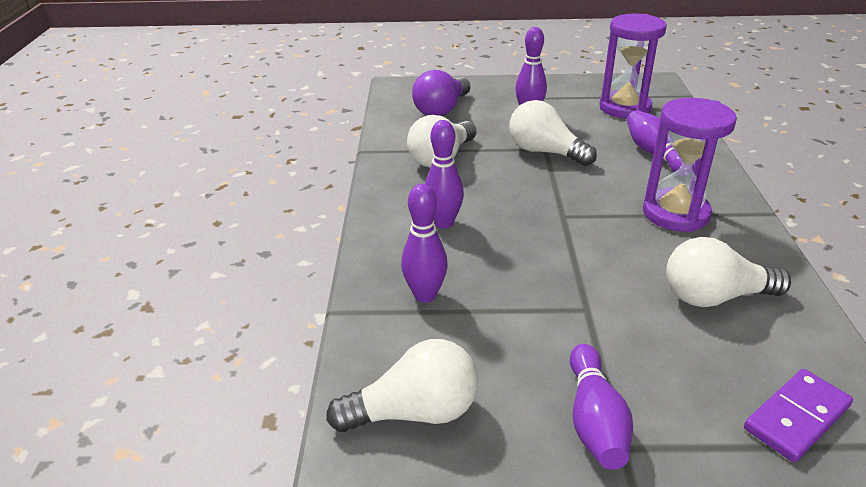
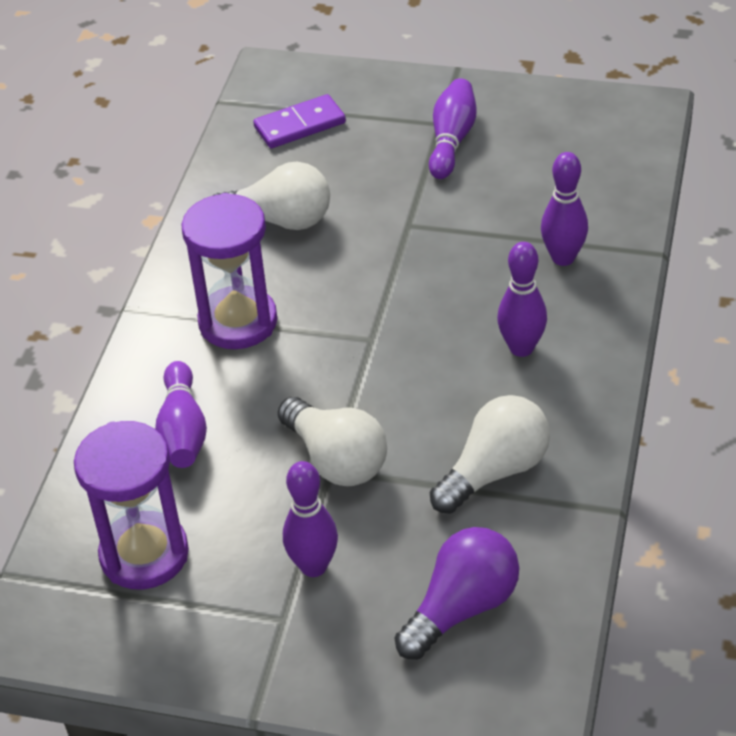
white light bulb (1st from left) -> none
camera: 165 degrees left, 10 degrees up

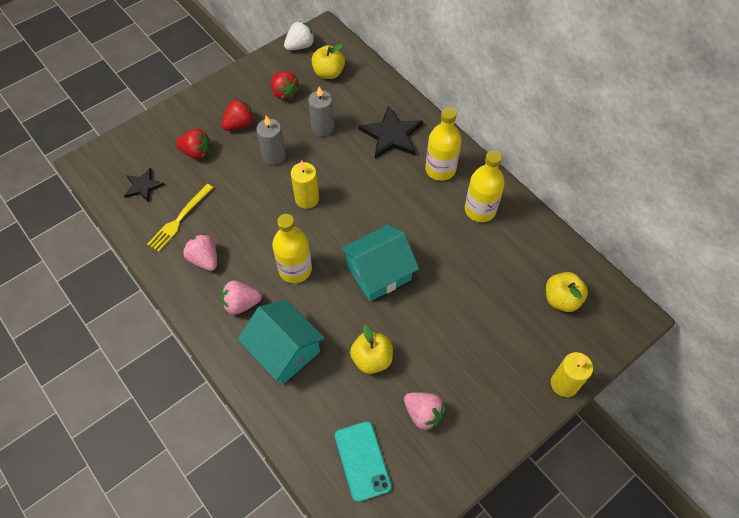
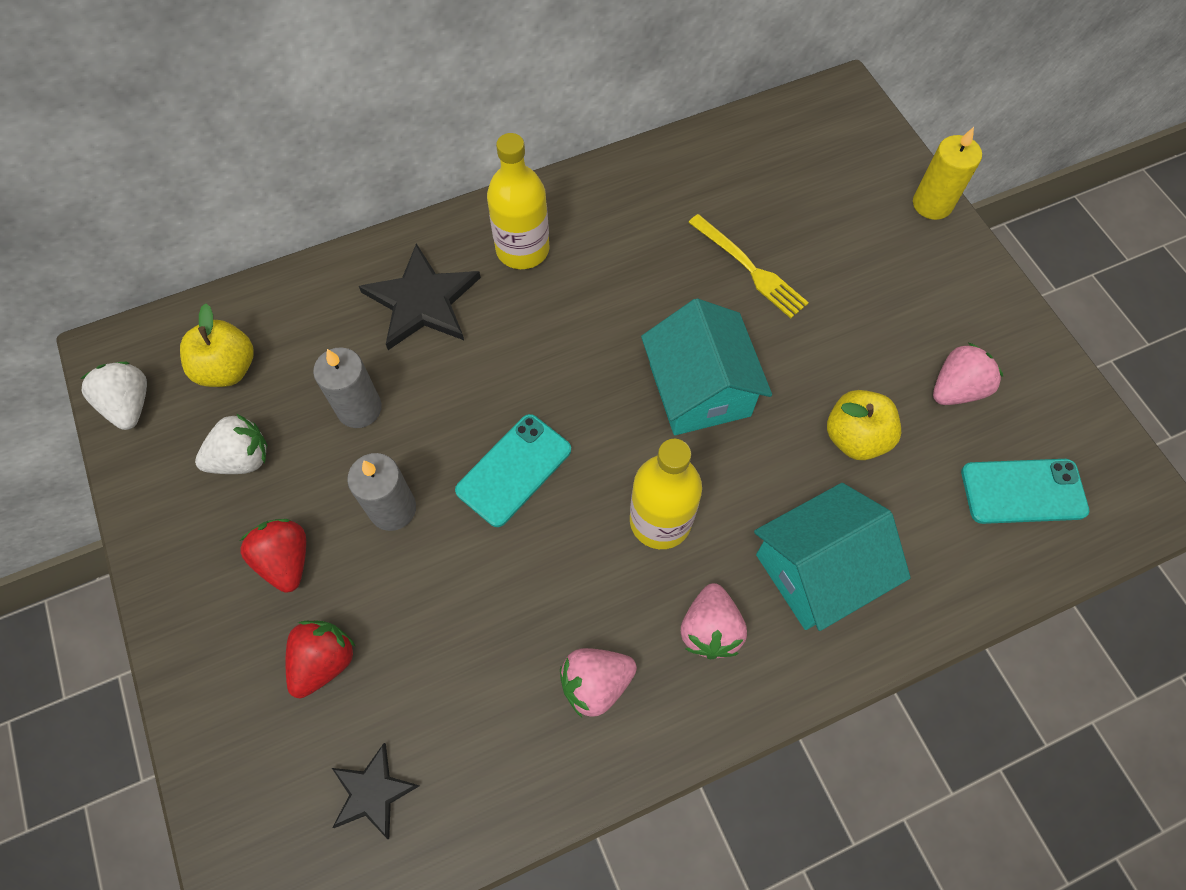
red strawberry (3rd from left) -> white strawberry (2nd from left)
yellow bottle (3rd from left) -> none
yellow candle (1st from left) -> turquoise phone (1st from left)
yellow fork, move
yellow apple (3rd from left) -> none
camera: 75 degrees left, 5 degrees up

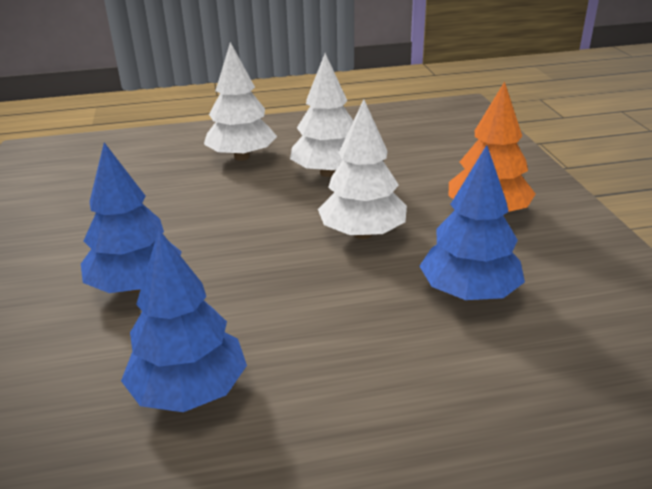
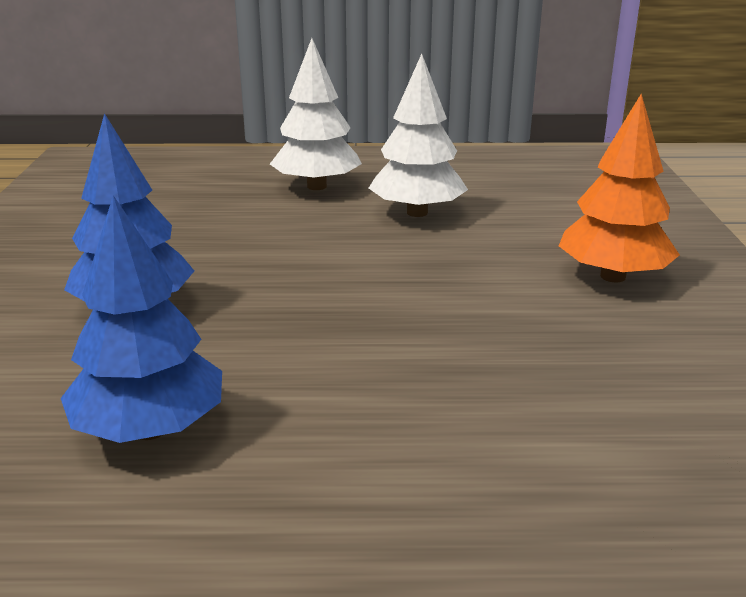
white tree (3rd from left) -> none
blue tree (3rd from left) -> none
camera: 10 degrees right, 5 degrees down

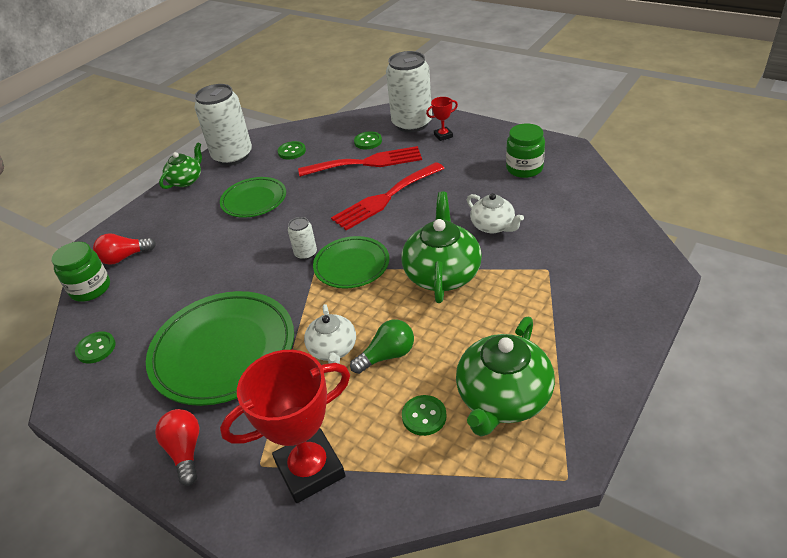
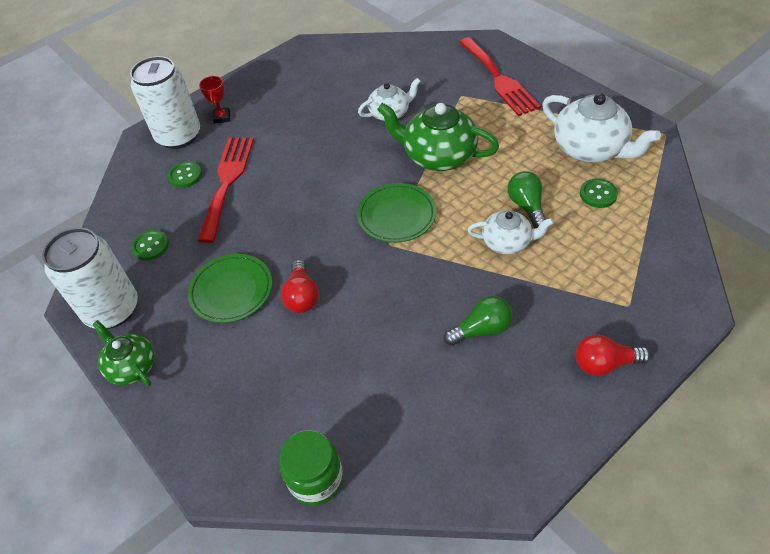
green jar (2nd from left) -> none
red fork (2nd from left), move
white can (2nd from left) -> none
red light bulb (1st from left), move
green plate (1st from left) -> green light bulb (1st from left)
green teapot (3rd from left) -> white teapot (3rd from left)
green button (1st from left) -> none
red trophy (1st from left) -> none
camera: 75 degrees left, 10 degrees up

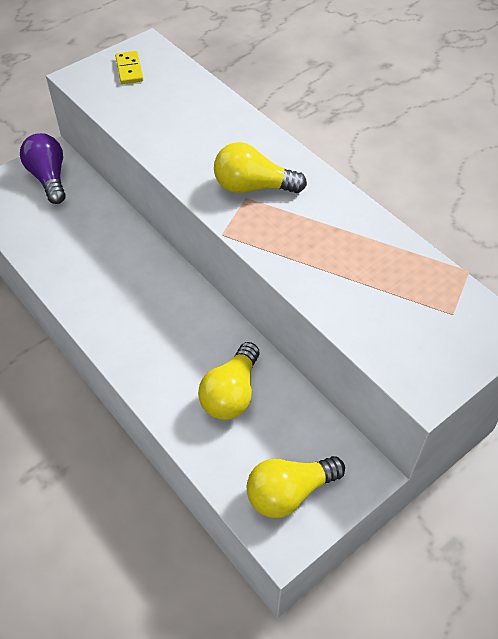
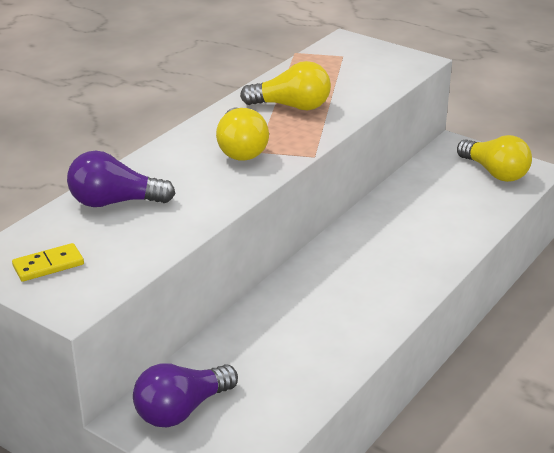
yellow light bulb (1st from left in the first image) -> yellow light bulb (2nd from left), move
none -> purple light bulb (1st from left)
camera: 105 degrees left, 20 degrees down

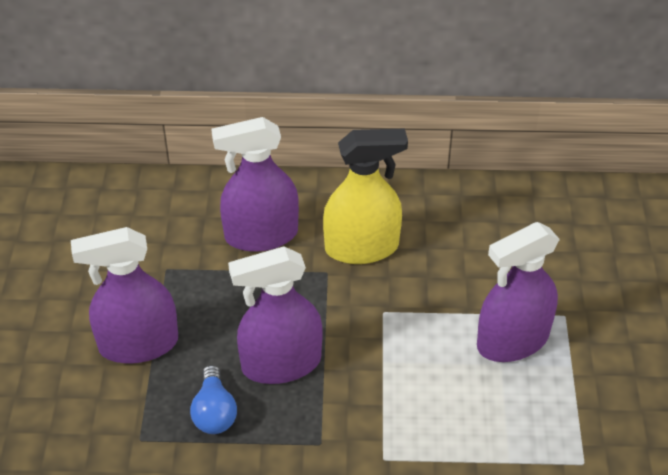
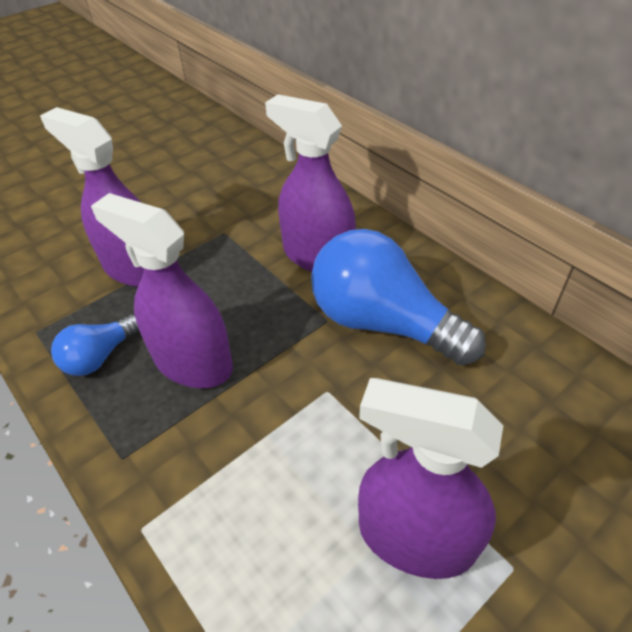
yellow spray bottle -> blue light bulb (2nd from left)
camera: 50 degrees right, 0 degrees up

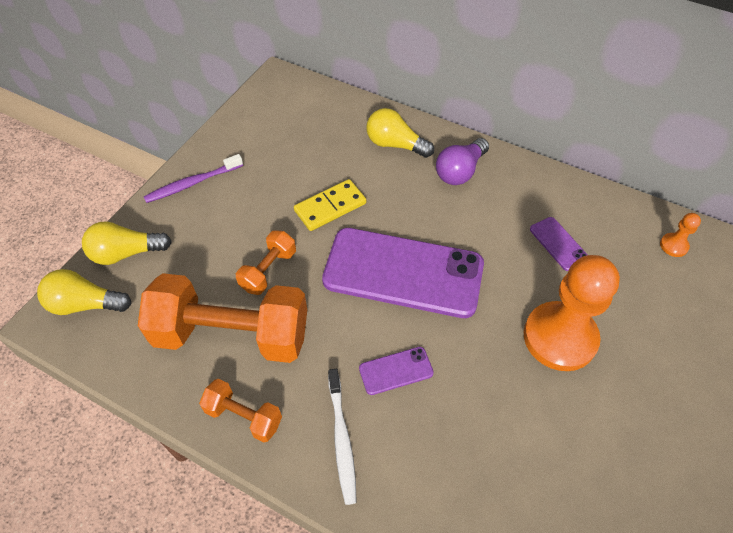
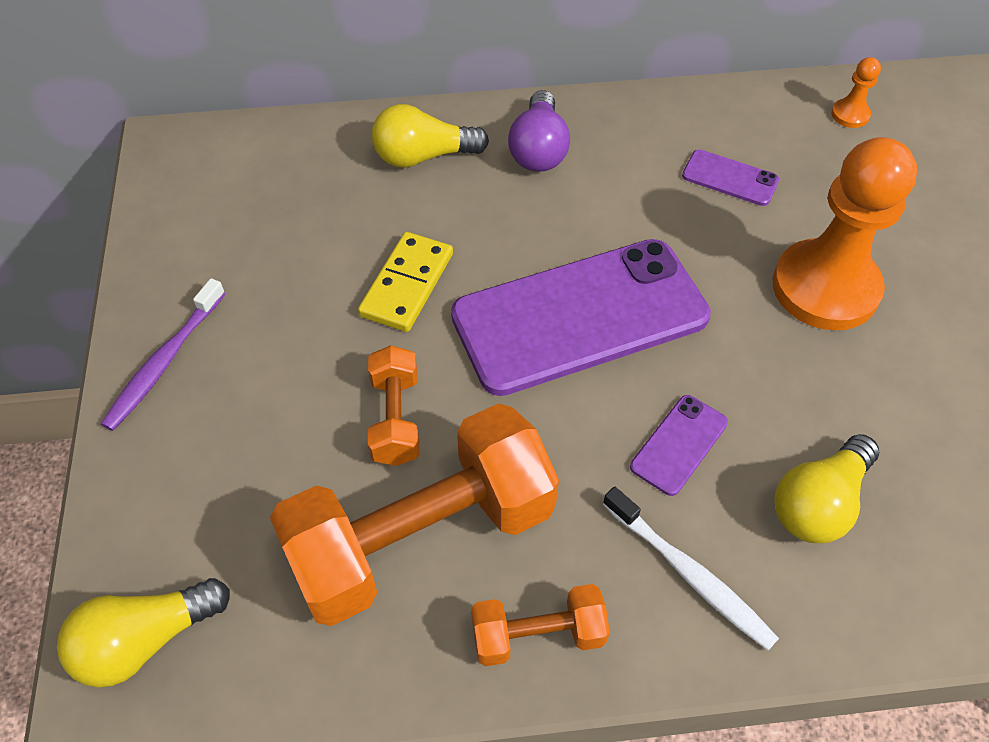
yellow light bulb (2nd from left in the first image) -> yellow light bulb (3rd from left), move
camera: 35 degrees left, 0 degrees up

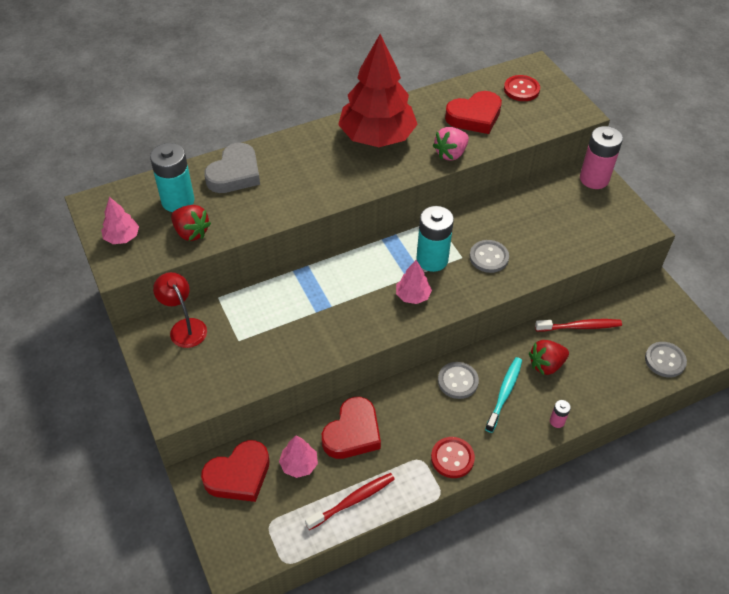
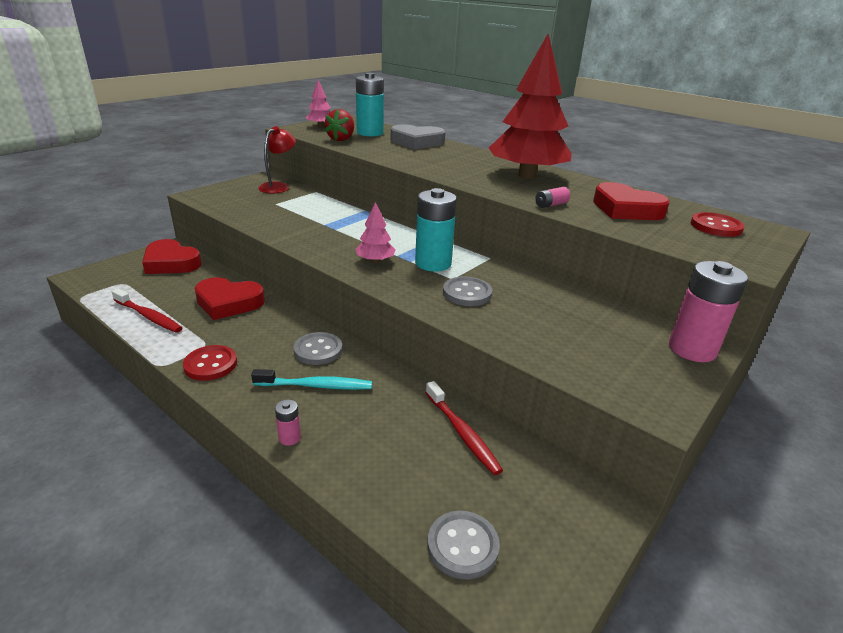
pink strawberry -> pink battery (2nd from left)
red strawberry (2nd from left) -> none
pink tree (2nd from left) -> none
camera: 65 degrees right, 20 degrees down

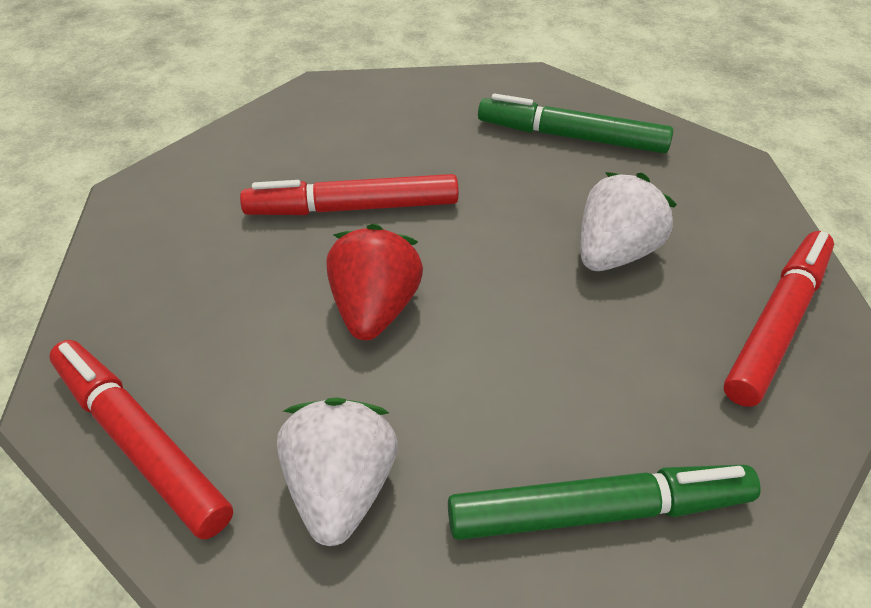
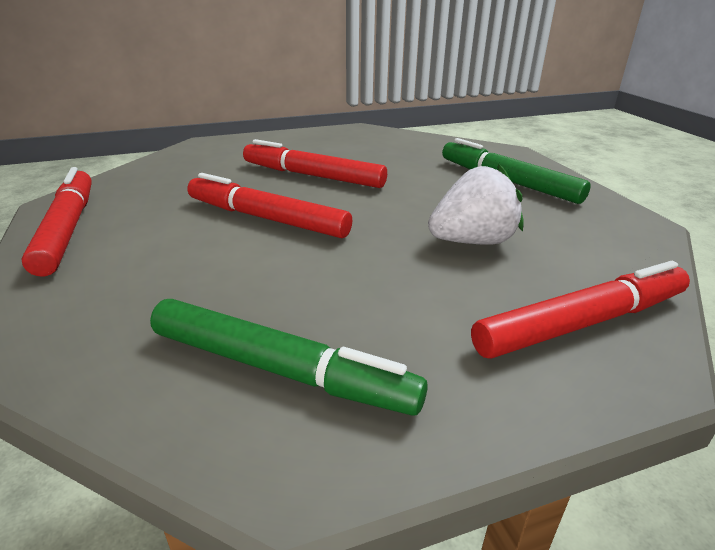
red strawberry -> red marker (2nd from left)
white strawberry (1st from left) -> none
camera: 30 degrees right, 15 degrees down

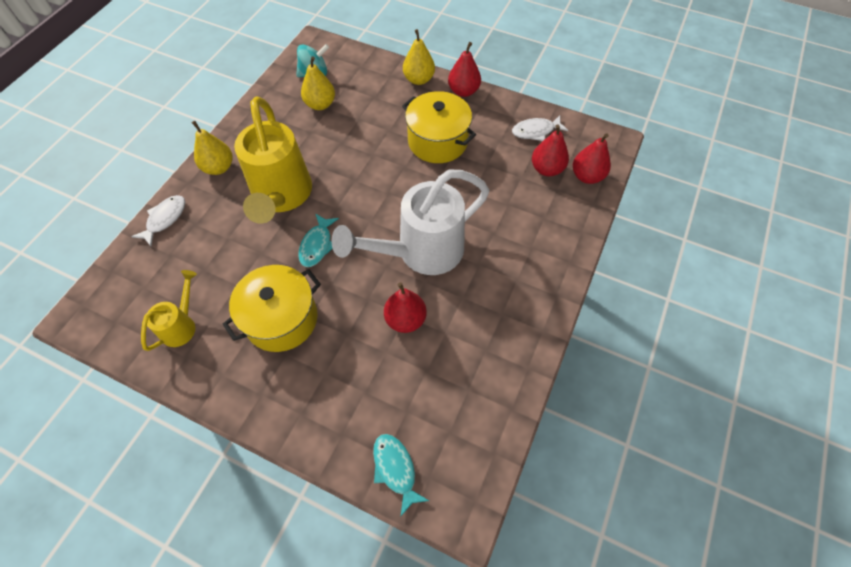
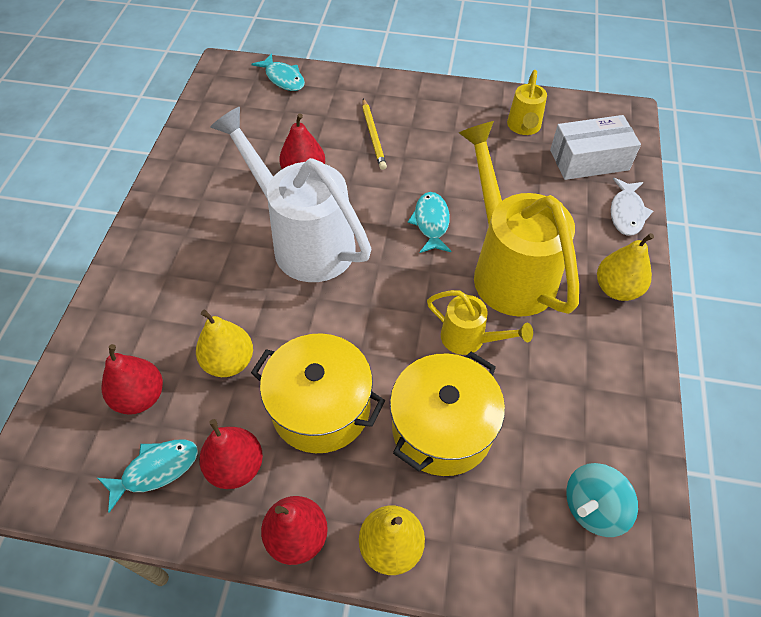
yellow pear (2nd from left in the first image) -> yellow pear (1st from left), move
white fish (2nd from left) -> turquoise fish (1st from left)
red pear (4th from left in the first image) -> red pear (2nd from left), move
white watering can, 90 degrees counterclockwise
yellow pot (1st from left in the first image) -> yellow pot (2nd from left), move
none -> yellow pencil
none -> white box
none -> yellow watering can (1st from left)
camera: 165 degrees right, 5 degrees down

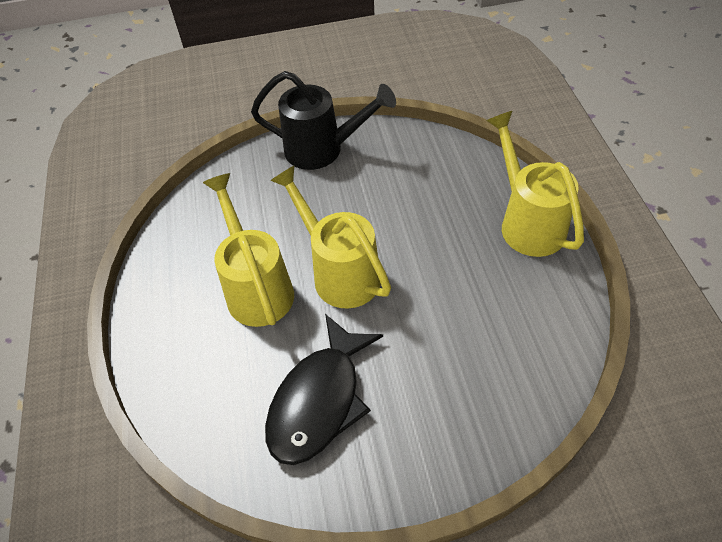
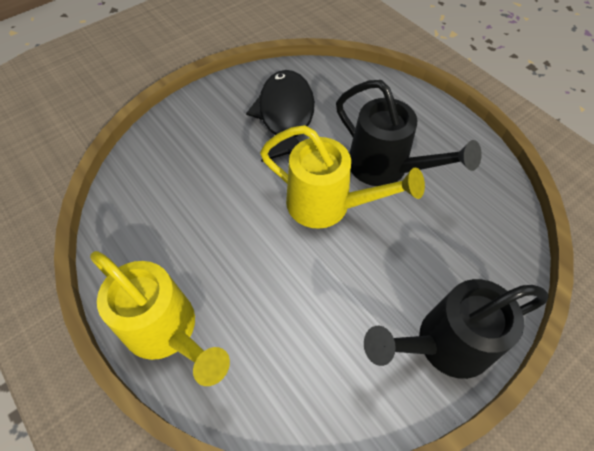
yellow watering can (1st from left) -> black watering can (1st from left)
camera: 150 degrees right, 5 degrees up

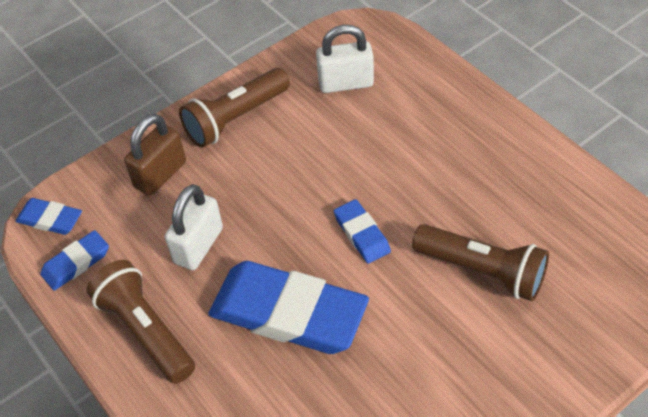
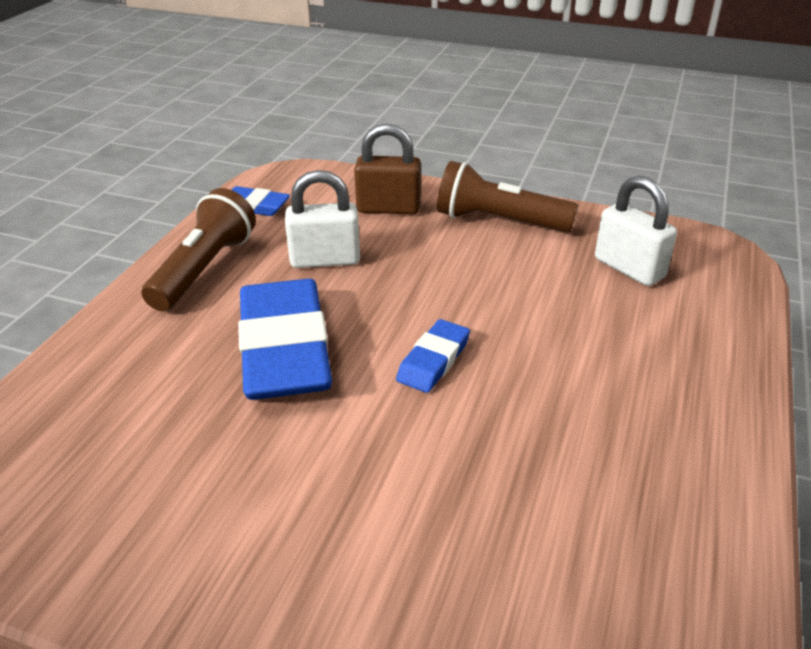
blue eraser (1st from left) -> none
brown flashlight (3rd from left) -> none
camera: 55 degrees right, 15 degrees down

